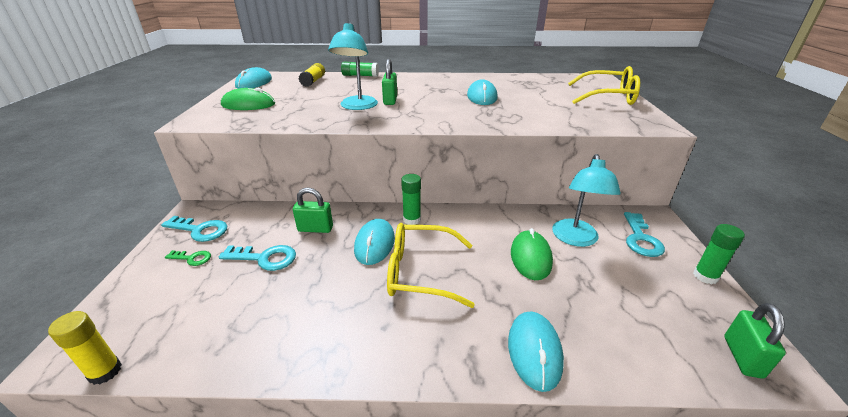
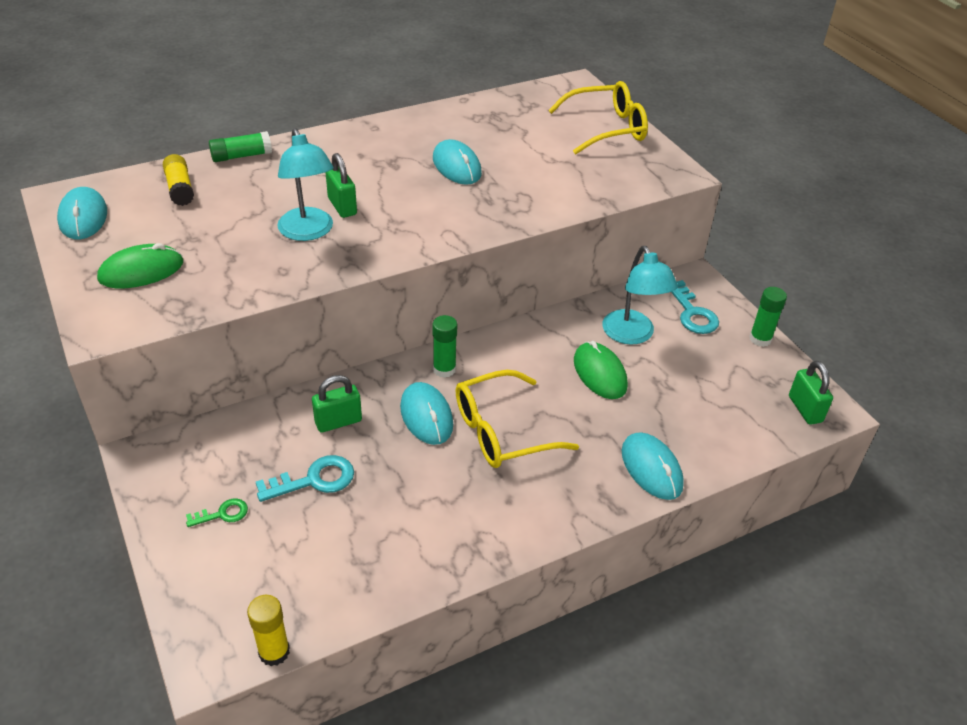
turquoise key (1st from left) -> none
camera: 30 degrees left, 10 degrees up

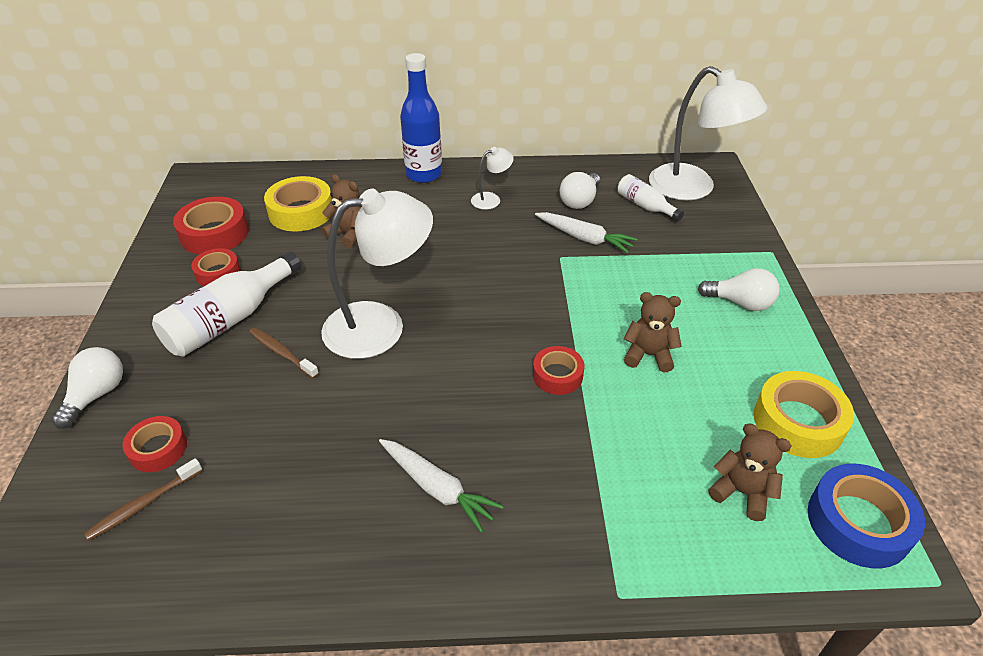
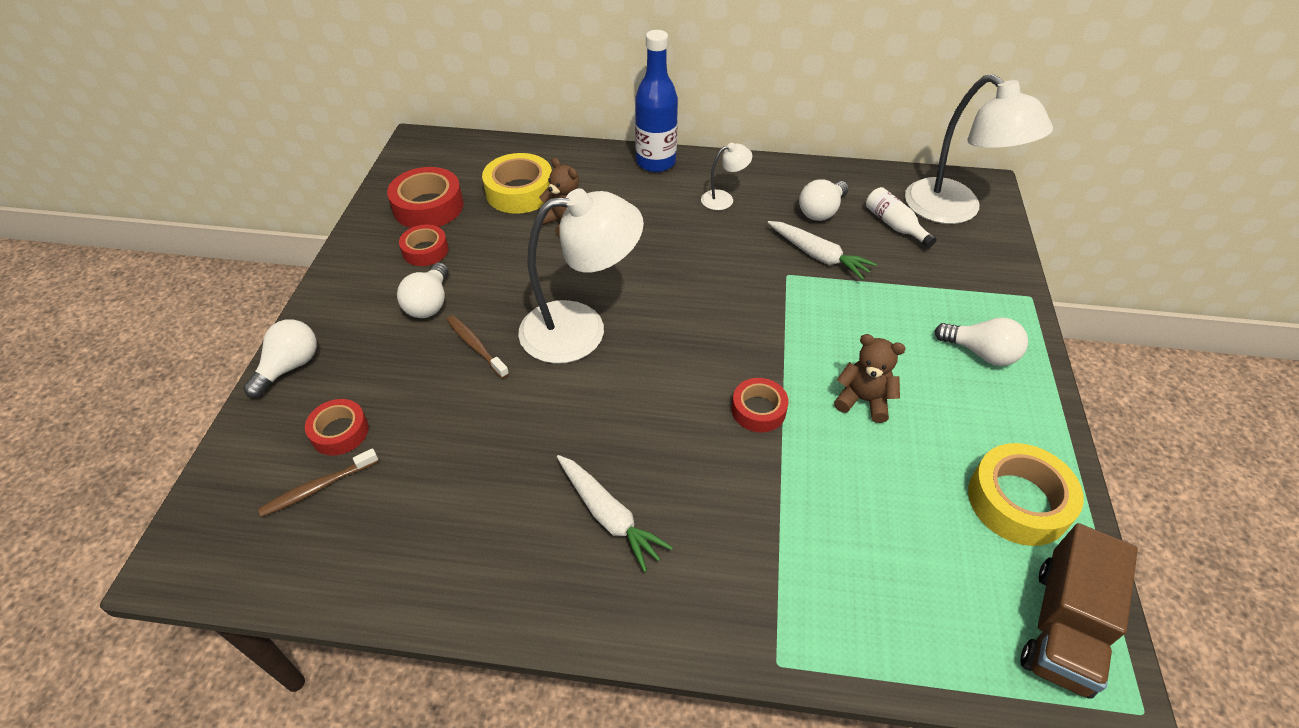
white bottle (1st from left) -> white light bulb (2nd from left)
brown teddy bear (3rd from left) -> none
blue tape -> brown truck
camera: 10 degrees right, 5 degrees up

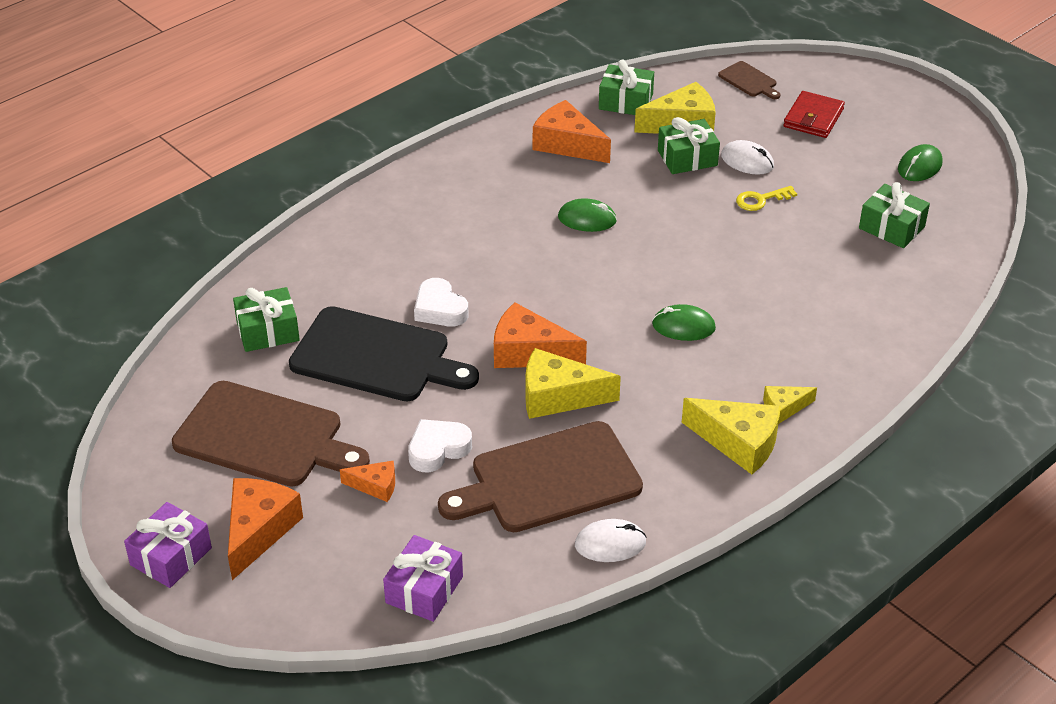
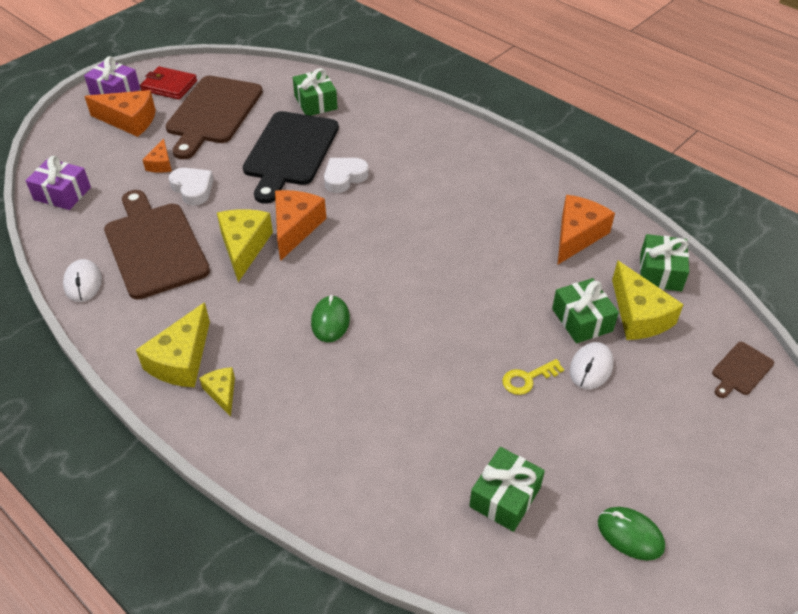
red wallet, move
yellow key, 90 degrees counterclockwise
green mouse (1st from left) -> none
camera: 85 degrees right, 5 degrees up

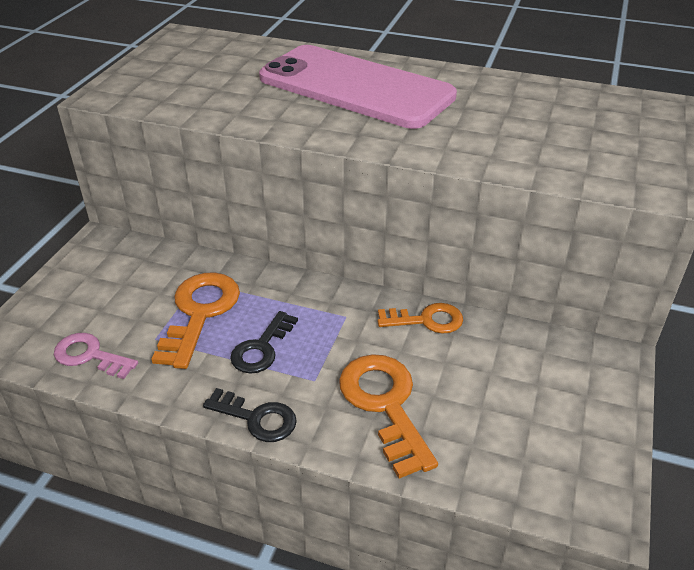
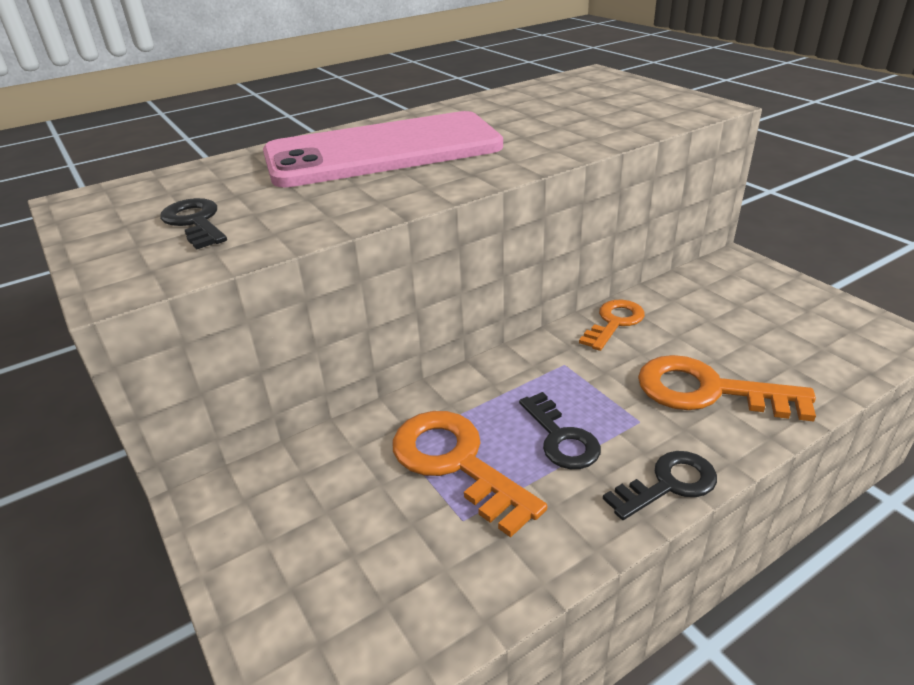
pink key -> none
none -> black key (1st from left)
camera: 50 degrees left, 5 degrees down

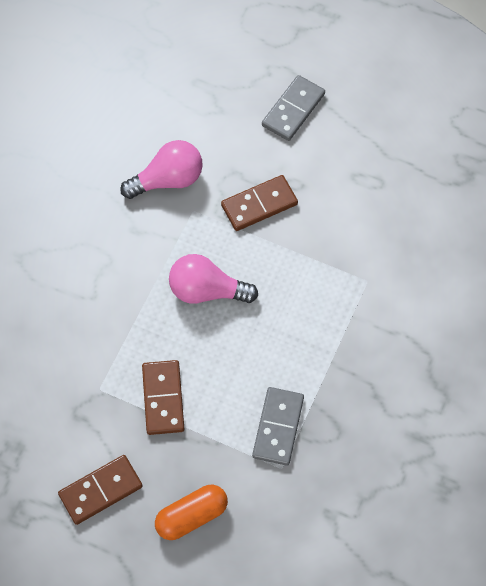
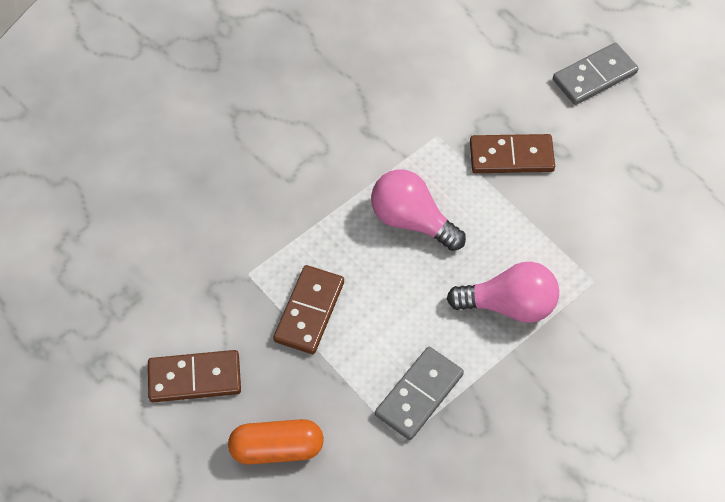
pink light bulb (1st from left in the first image) -> pink light bulb (2nd from left), move
camera: 25 degrees right, 5 degrees down

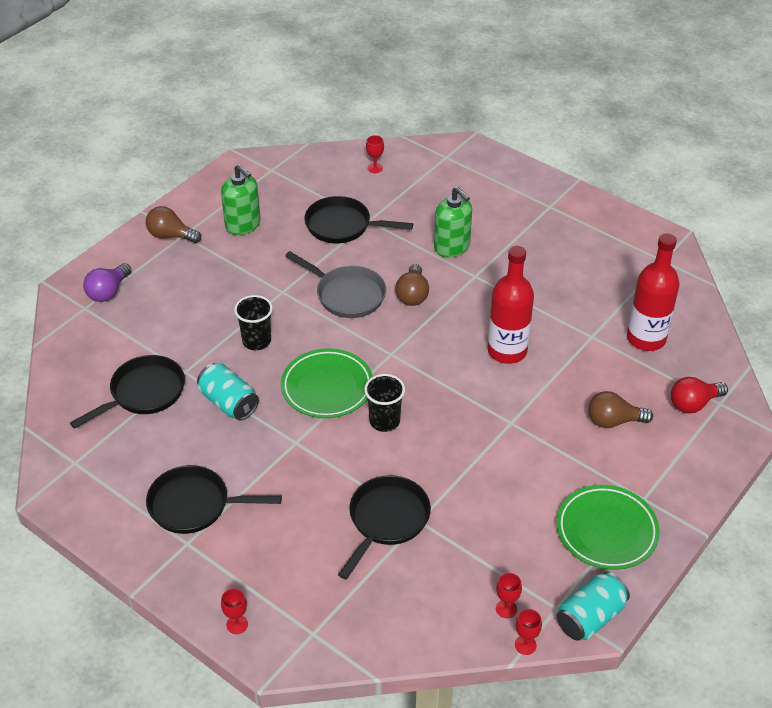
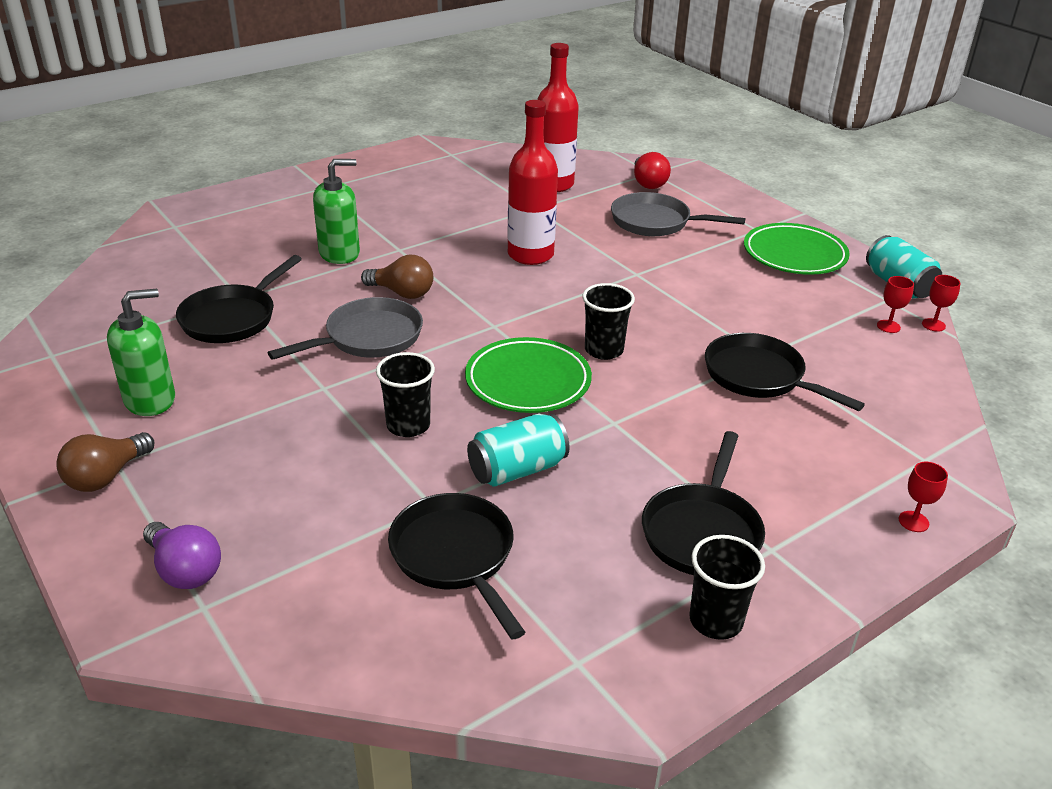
red goblet (2nd from left) -> none
brown light bulb (3rd from left) -> grey pan (2nd from left)
none -> black cup (3rd from left)
camera: 75 degrees left, 10 degrees down

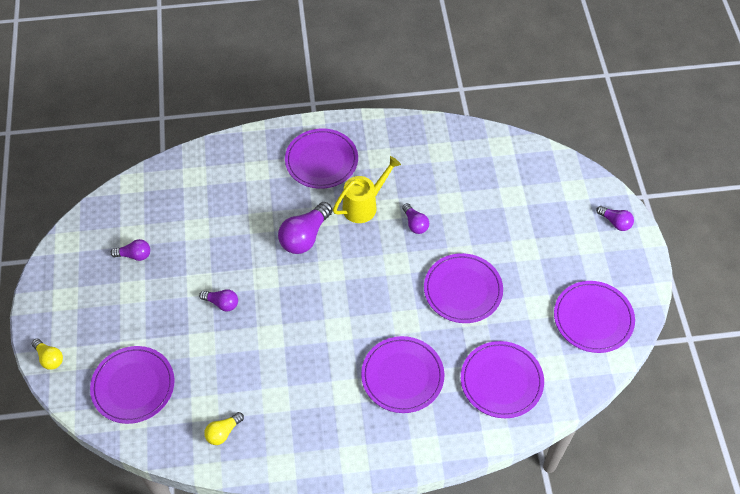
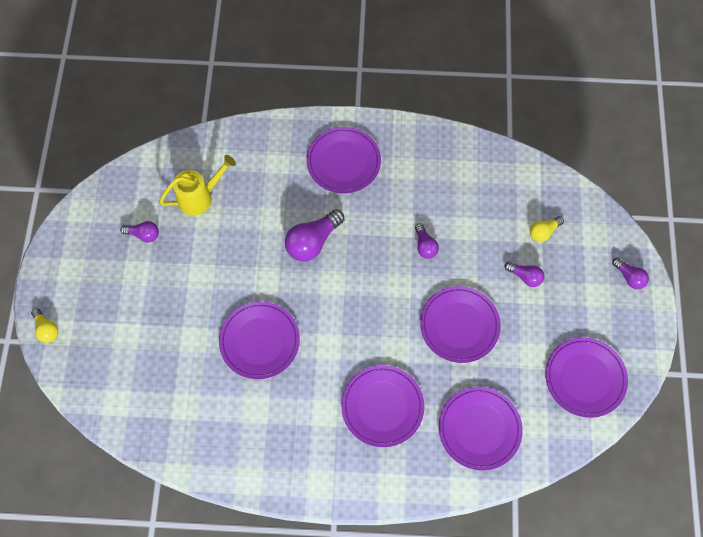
yellow watering can, move
purple light bulb (2nd from left in the first image) -> purple light bulb (4th from left), move
purple plate (1st from left), move
yellow light bulb (2nd from left), move
camera: 10 degrees right, 10 degrees up

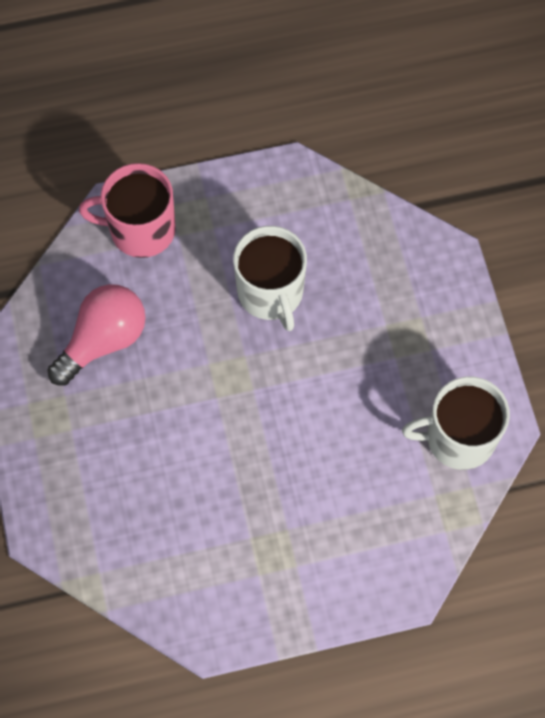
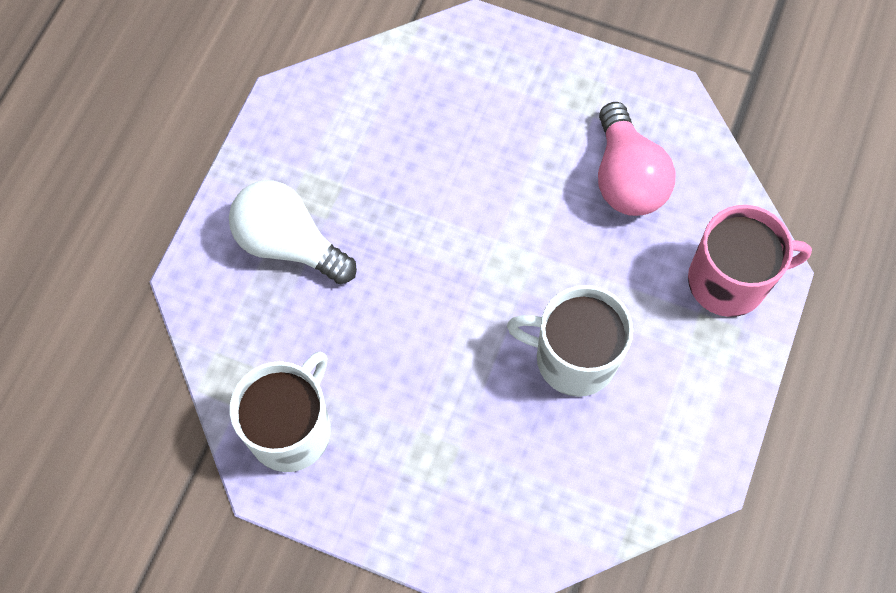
pink mug, 45 degrees clockwise
none -> white light bulb
camera: 125 degrees right, 0 degrees up

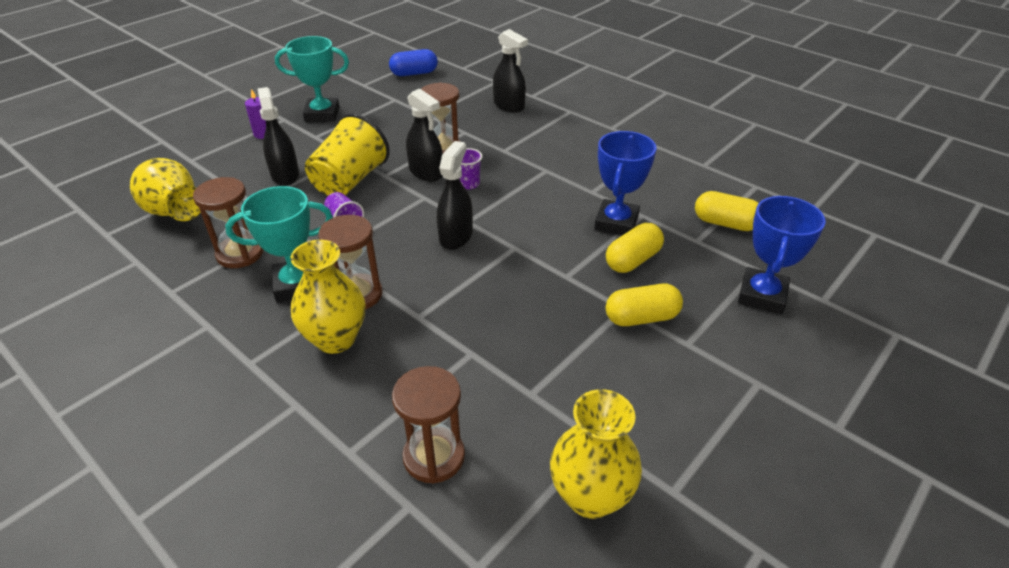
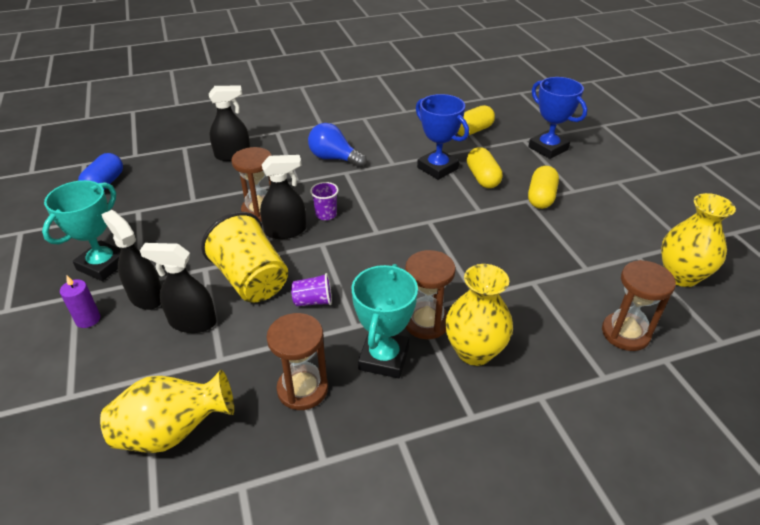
black spray bottle (3rd from left in the first image) -> black spray bottle (1st from left), move
none -> blue light bulb
camera: 60 degrees left, 0 degrees up

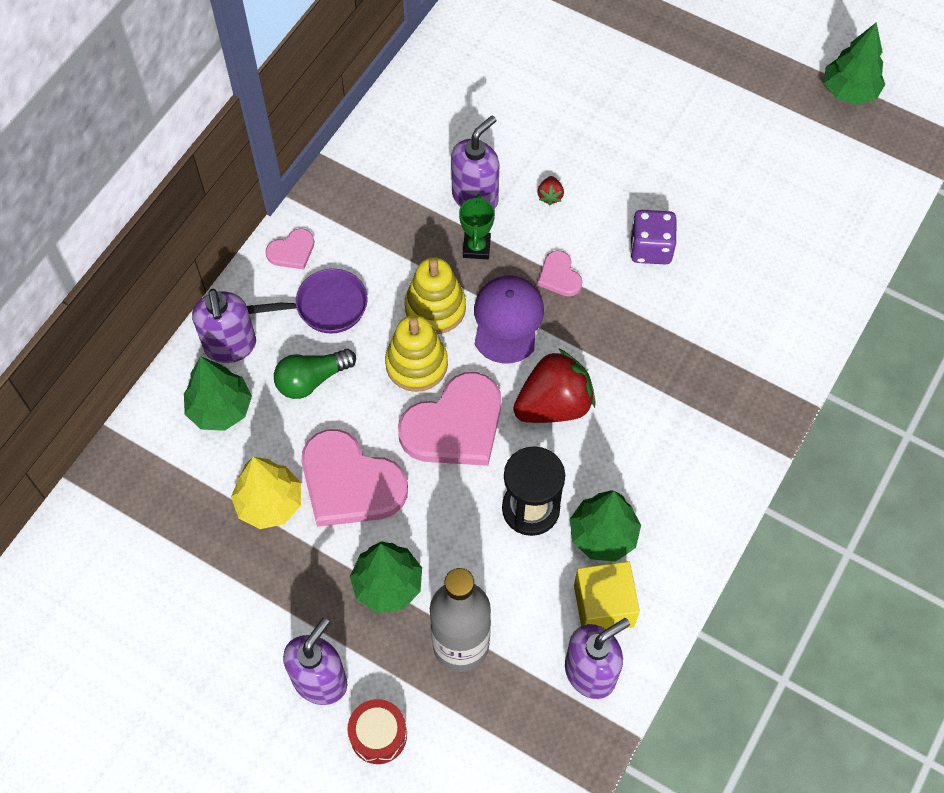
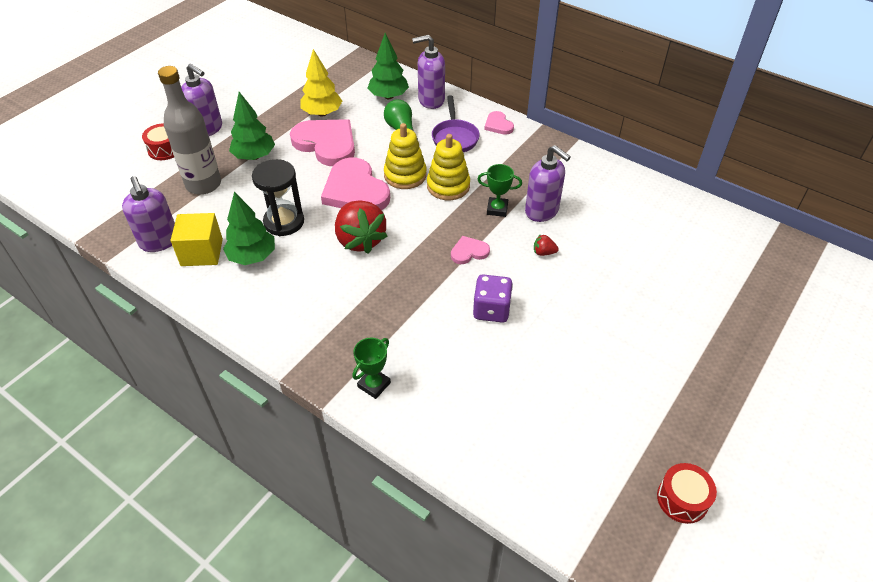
green tree (4th from left) -> red drum (2nd from left)
purple cap -> none
pink heart (2nd from left in the first image) -> pink heart (1st from left), 90 degrees clockwise
none -> green trophy (1st from left)
camera: 95 degrees right, 15 degrees down

